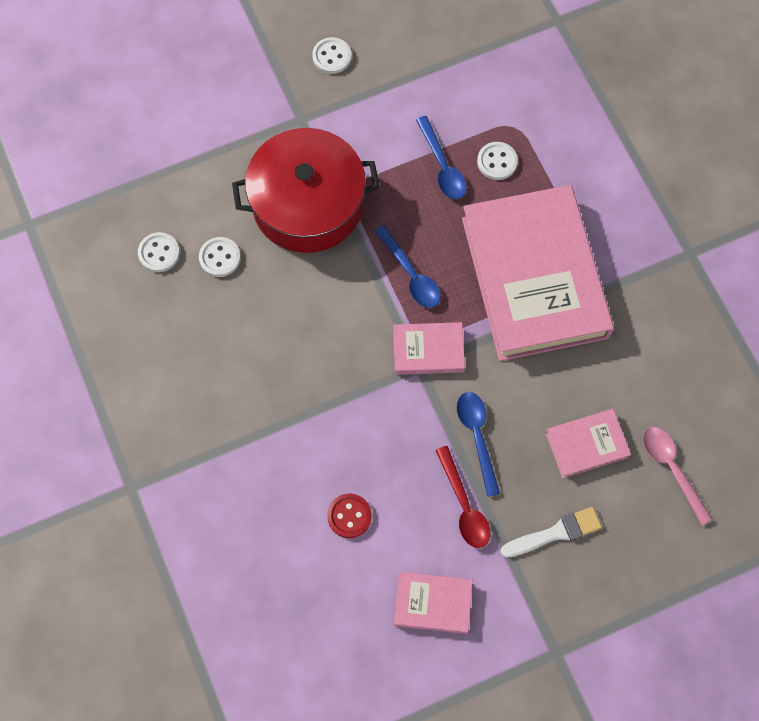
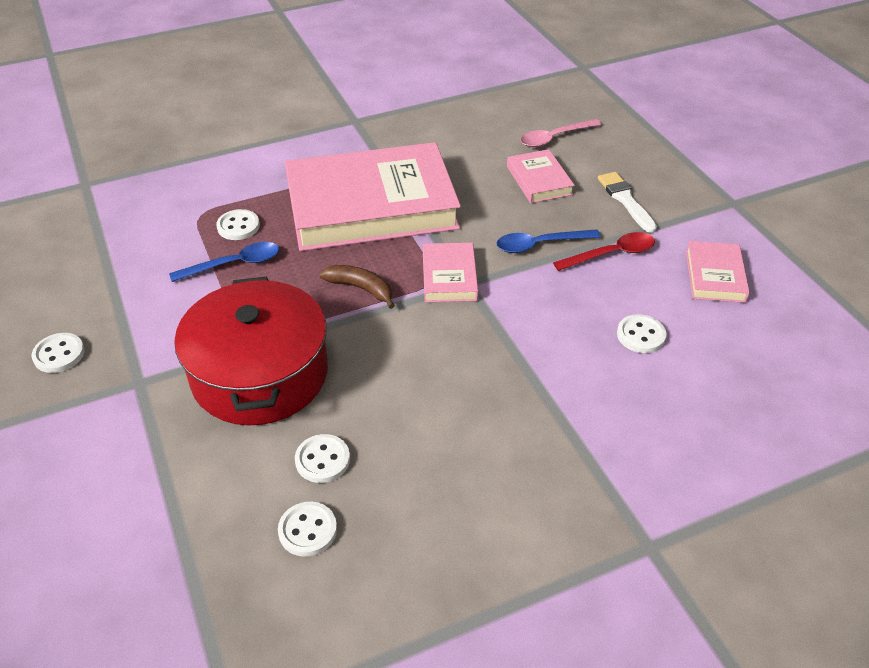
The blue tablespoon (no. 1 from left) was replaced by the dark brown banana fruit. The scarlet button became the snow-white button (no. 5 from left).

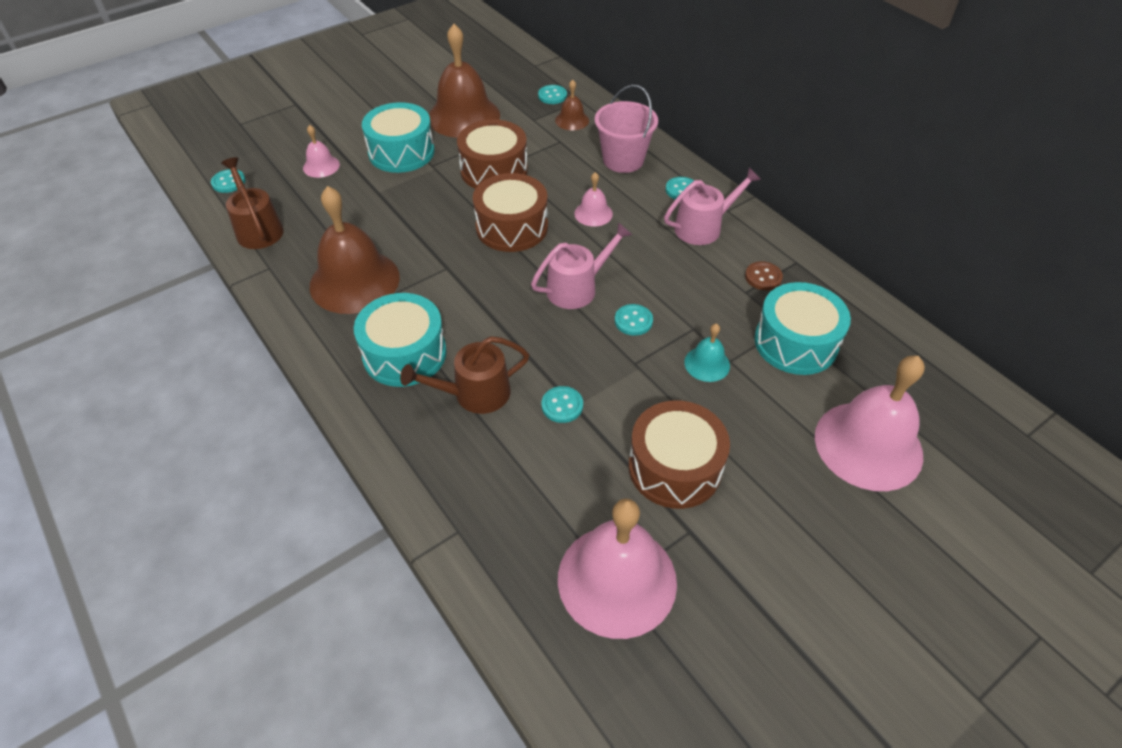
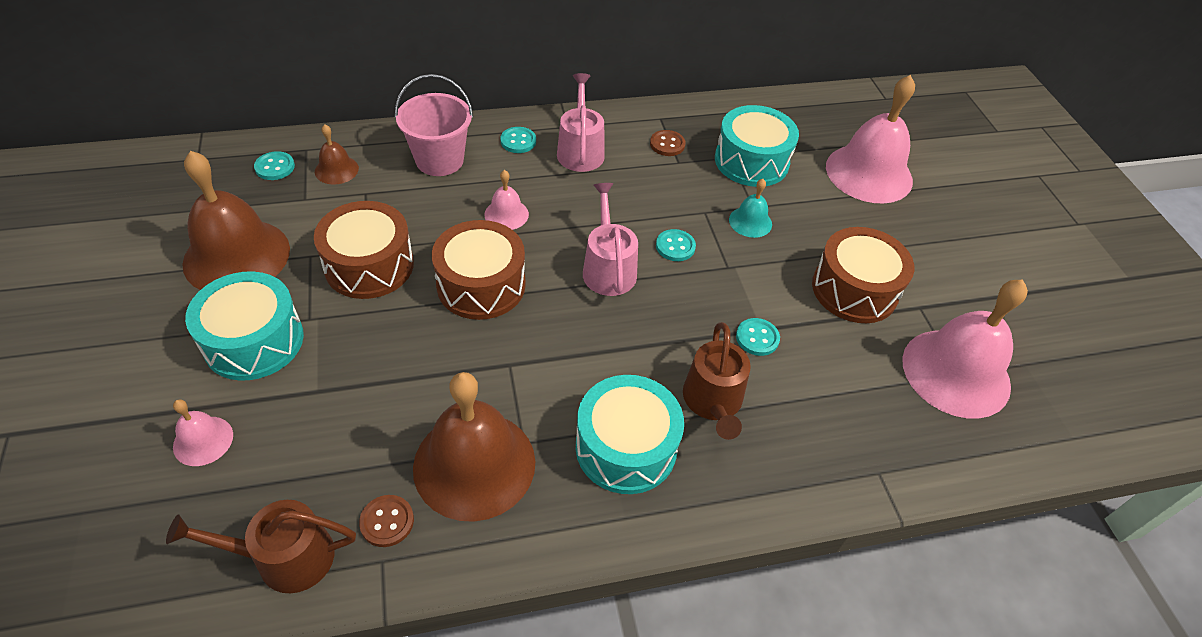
The dark brown button (no. 1 from left) appeared. The turquoise button (no. 1 from left) disappeared.

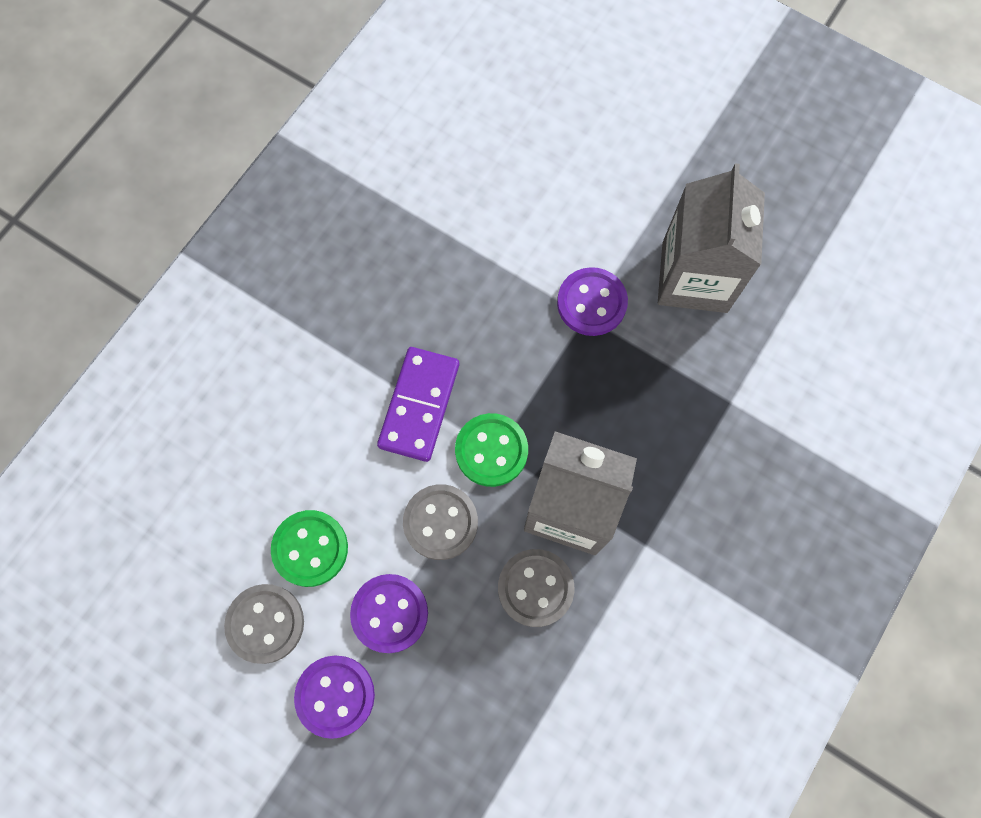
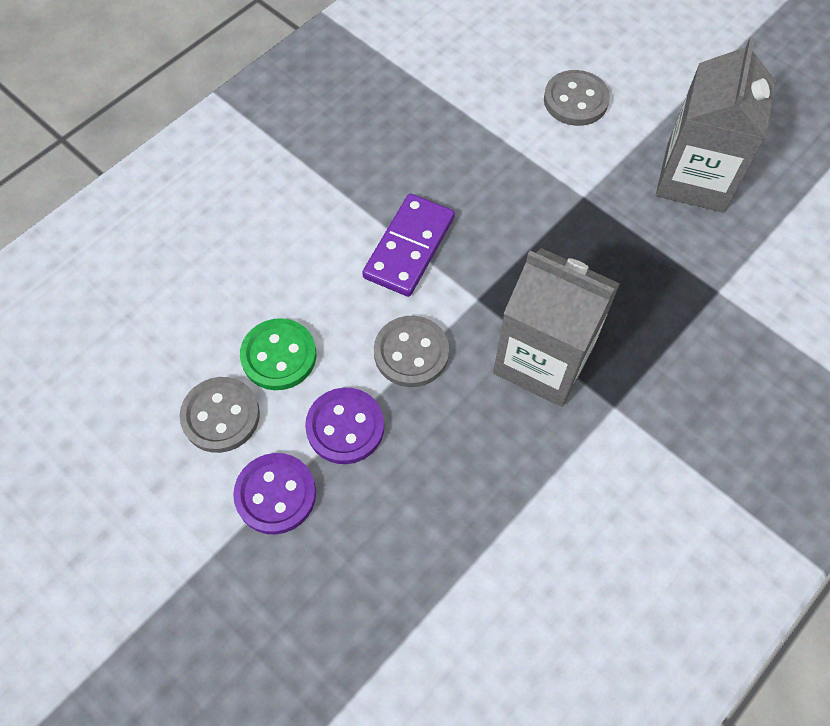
The ash-grey button (no. 3 from left) moved. The green button (no. 2 from left) disappeared. The violet button (no. 3 from left) disappeared.

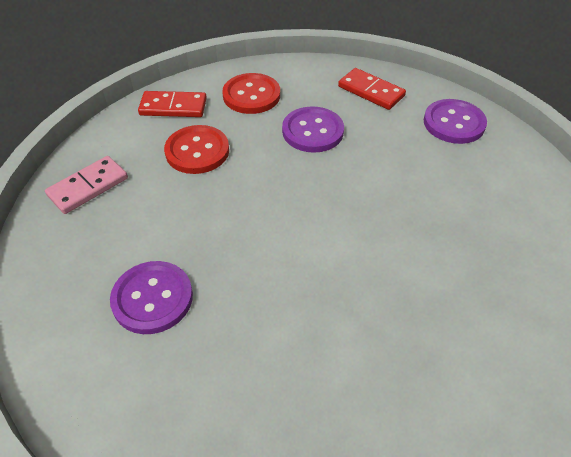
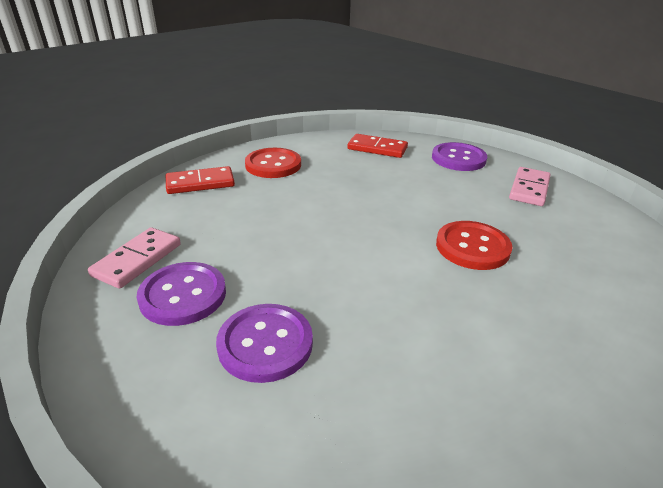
The violet button (no. 2 from left in the first image) moved. The scarlet button (no. 1 from left in the first image) moved. The pink domino piece (no. 2 from left) appeared.

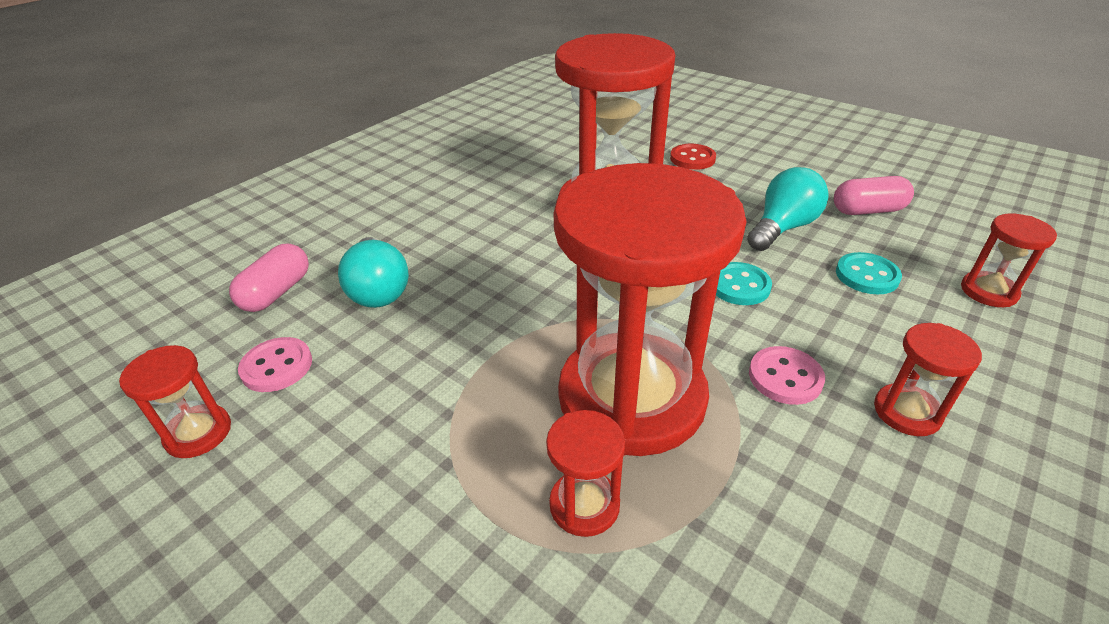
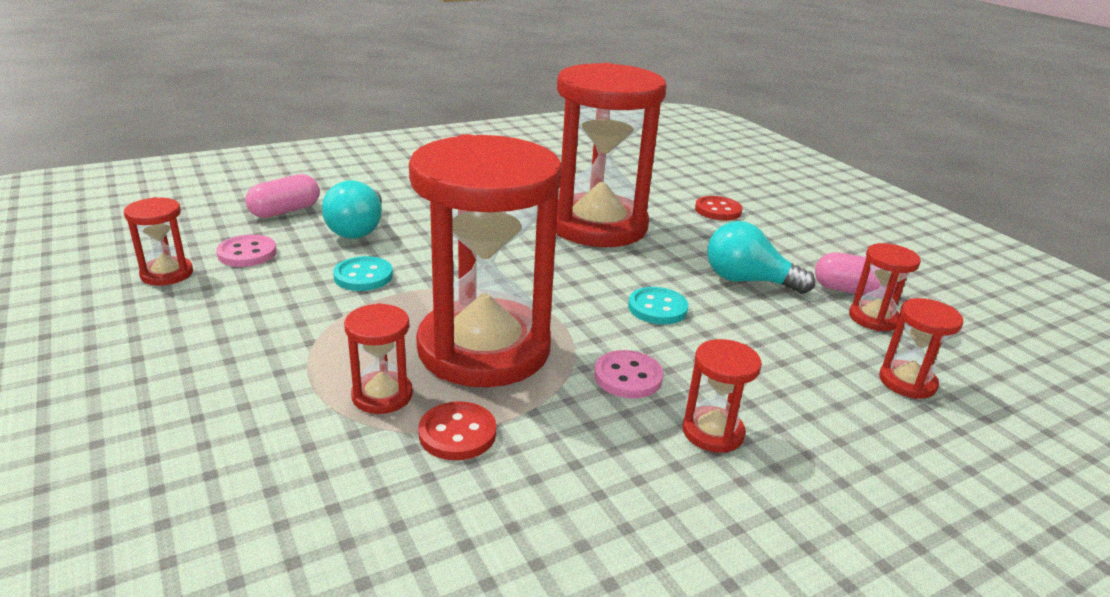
The turquoise button (no. 2 from left in the first image) moved. The scarlet button (no. 1 from left) appeared. The turquoise light bulb (no. 2 from left) turned 135 degrees counterclockwise. The scarlet sandglass (no. 6 from left) appeared.

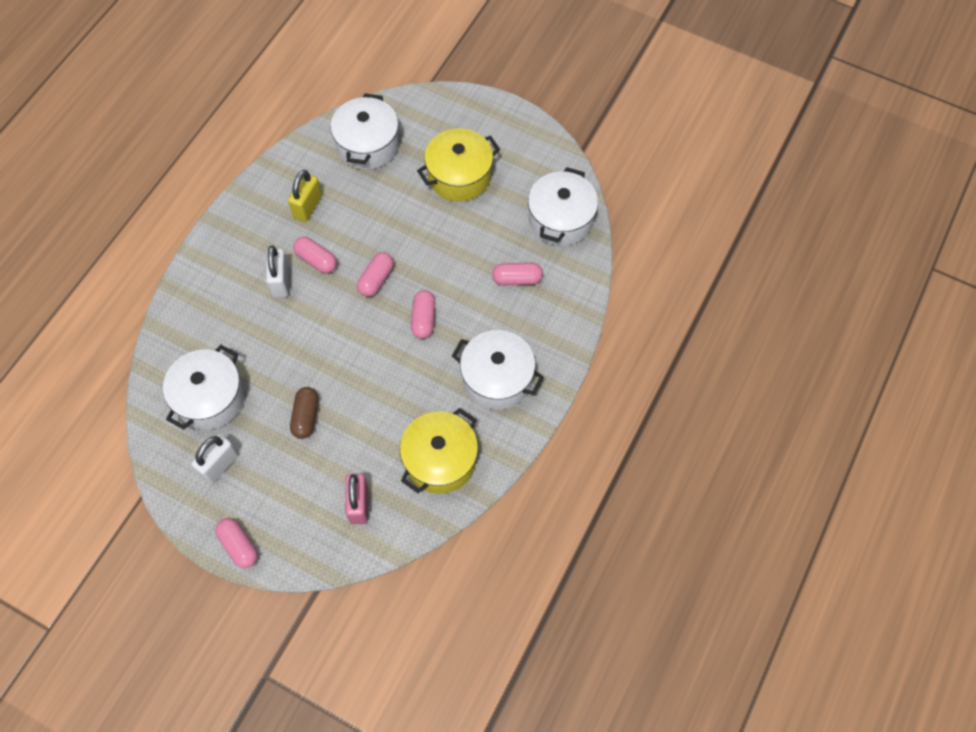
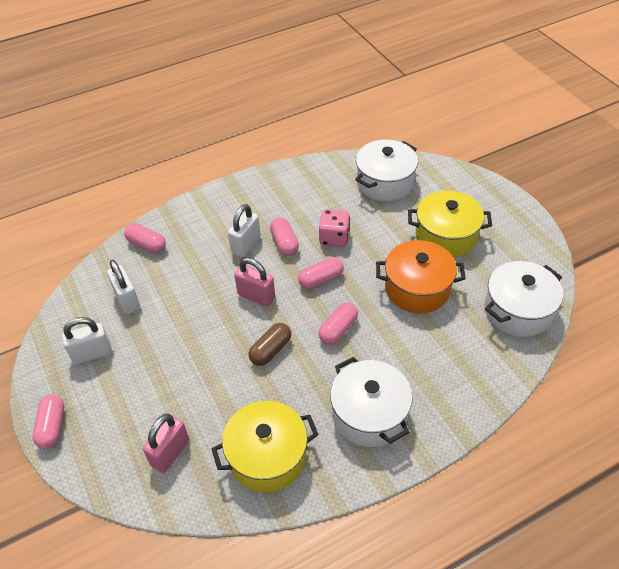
The snow-white cooking pot (no. 1 from left) was replaced by the snow-white small lock (no. 2 from left). The pink capsule (no. 5 from left in the first image) moved. The pink small lock (no. 2 from left) appeared. The dark brown capsule moved. The pink dice appeared. The orange cooking pot appeared. The golden small lock disappeared.

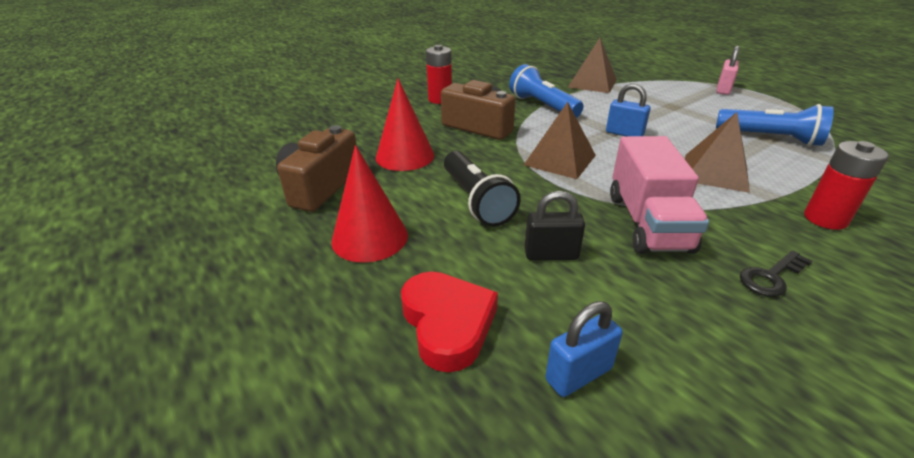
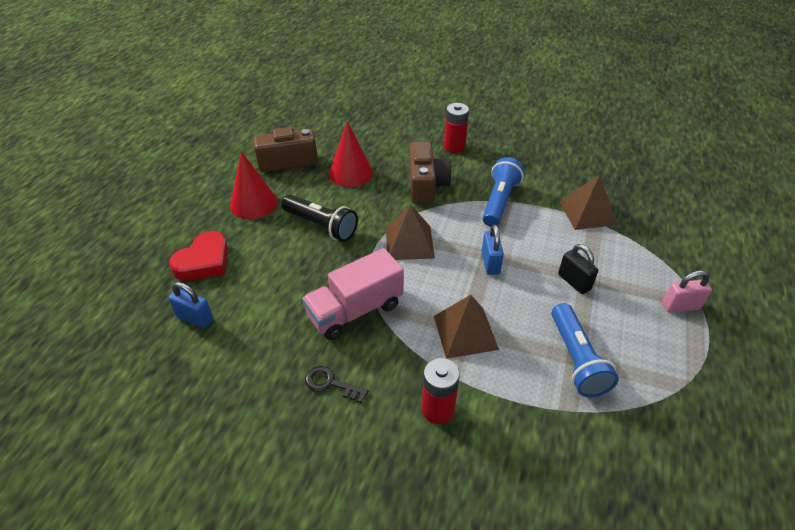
The ebony flashlight turned 90 degrees counterclockwise. The ebony small lock moved.

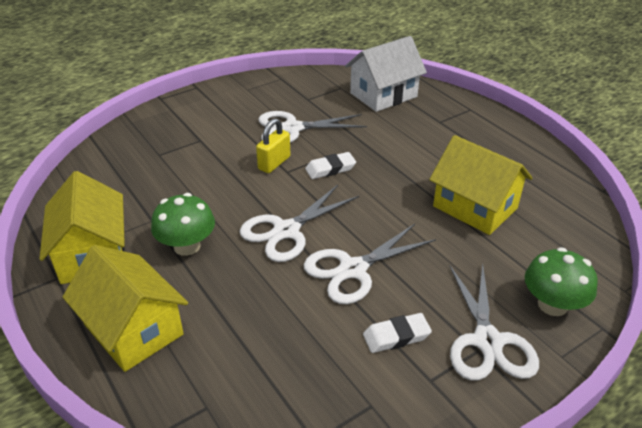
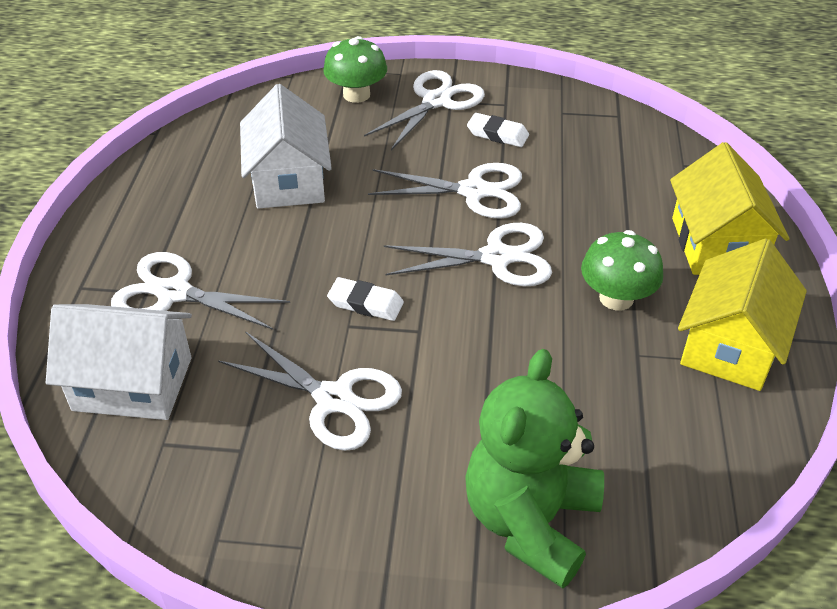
The snow-white shears (no. 1 from left) appeared. The golden toy house (no. 3 from left) became the snow-white toy house (no. 2 from left). The green stuffed bear appeared. The golden small lock disappeared.

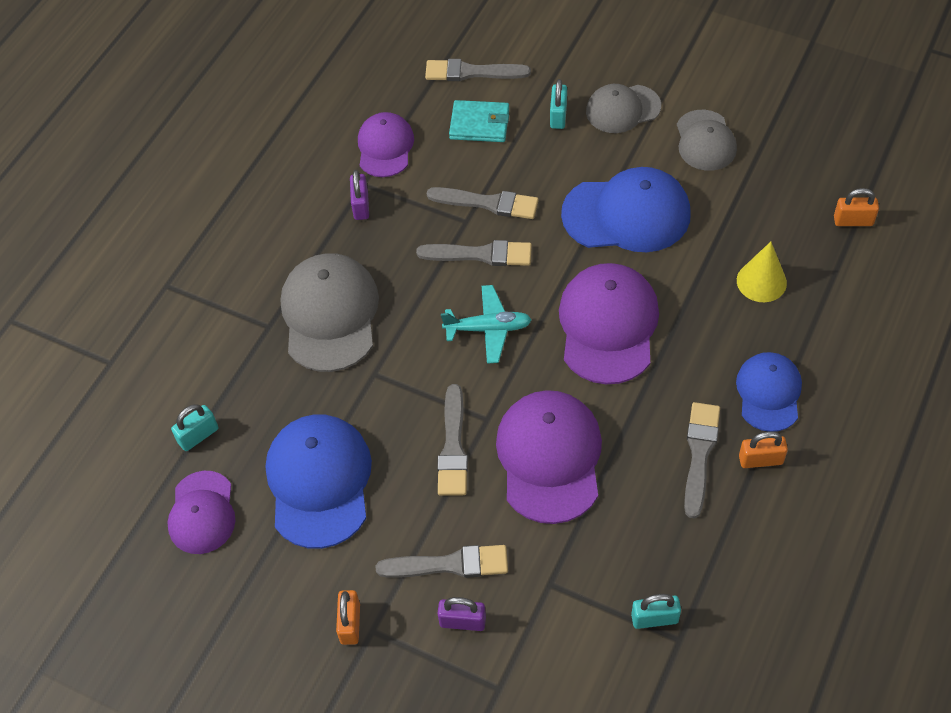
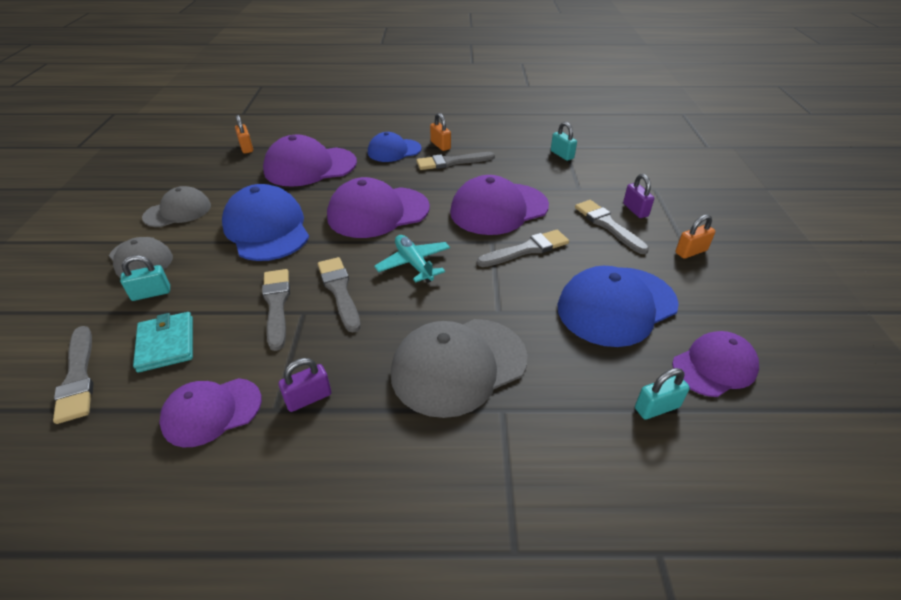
The golden cone was replaced by the violet cap (no. 2 from left). The turquoise small lock (no. 1 from left in the first image) turned 45 degrees counterclockwise.

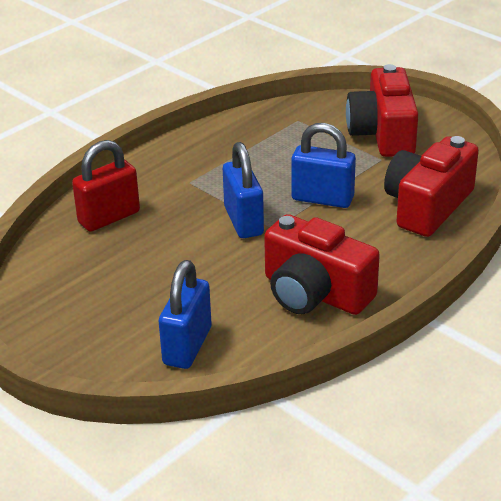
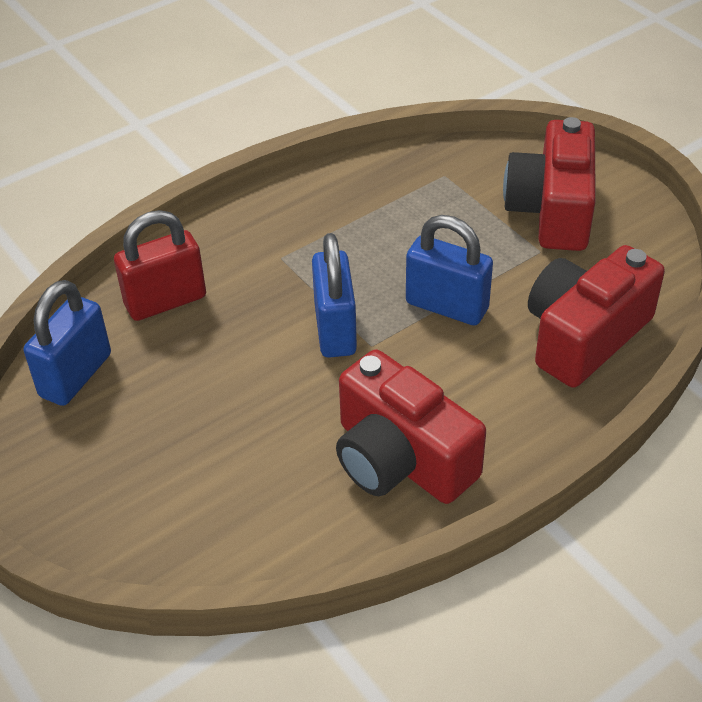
The blue small lock (no. 1 from left) moved.

